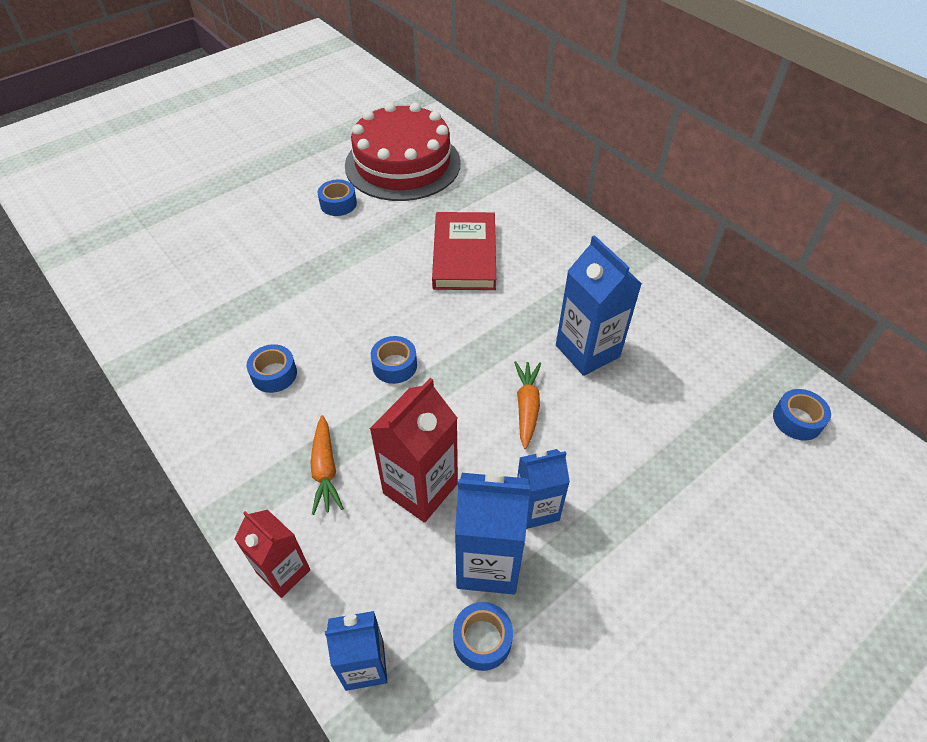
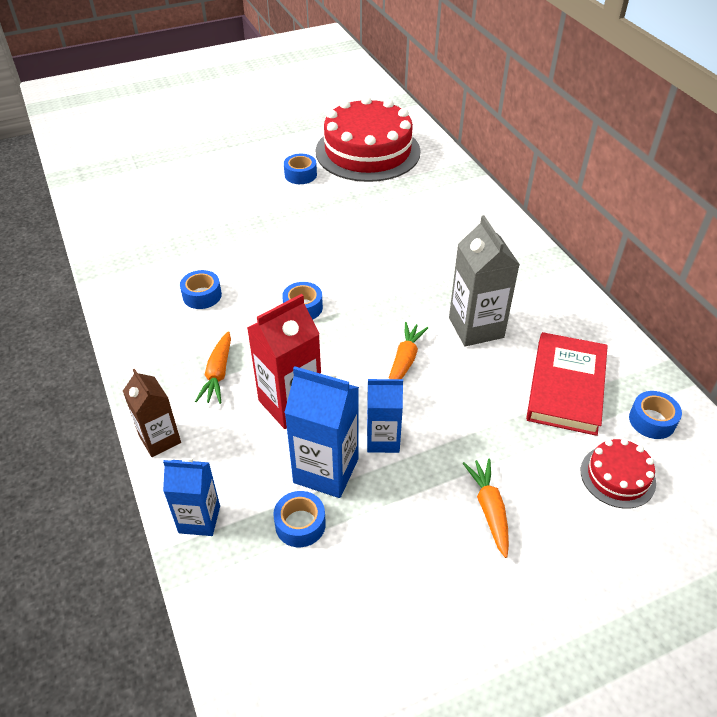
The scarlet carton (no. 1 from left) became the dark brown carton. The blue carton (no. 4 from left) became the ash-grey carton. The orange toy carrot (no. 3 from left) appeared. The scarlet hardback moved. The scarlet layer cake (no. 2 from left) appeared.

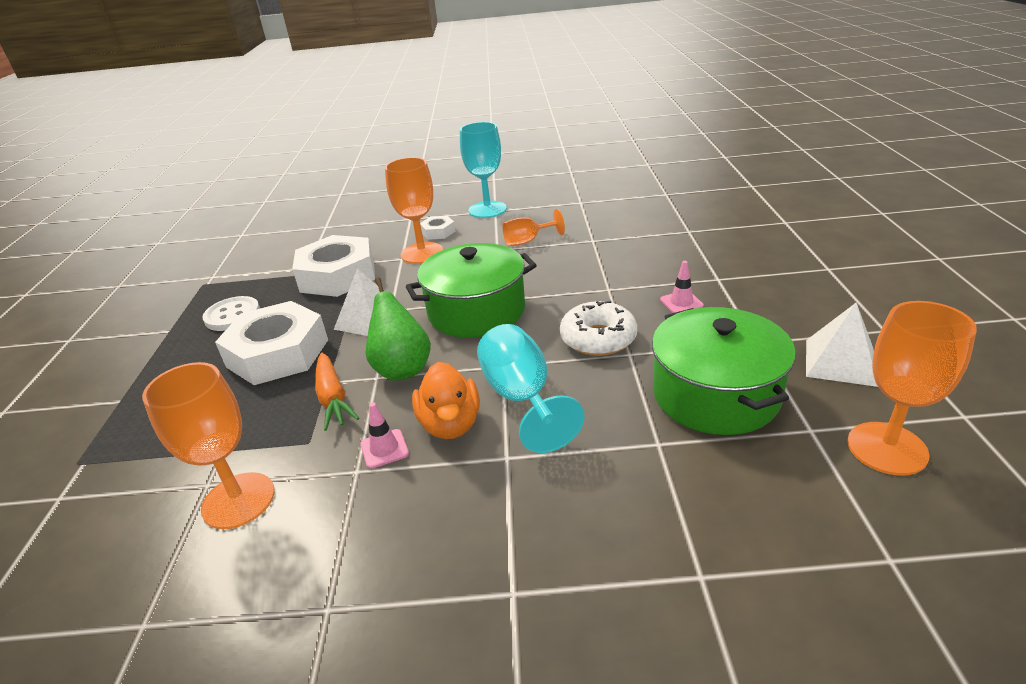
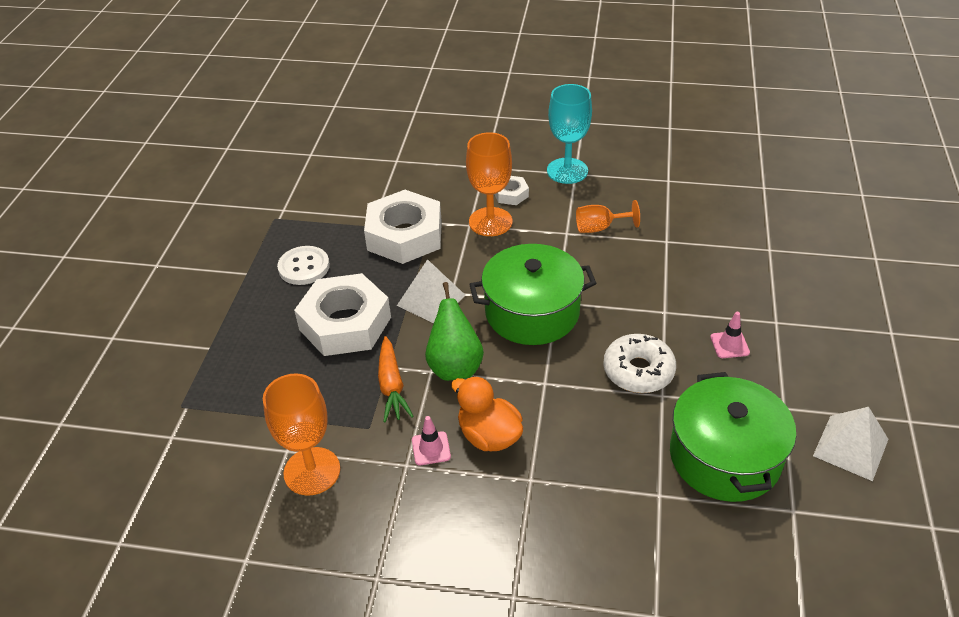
The orange duck turned 135 degrees clockwise. The turquoise wine glass (no. 2 from left) disappeared. The orange wine glass (no. 4 from left) disappeared.

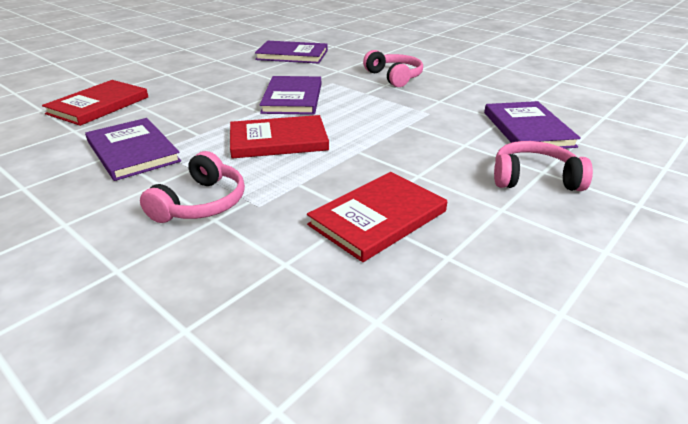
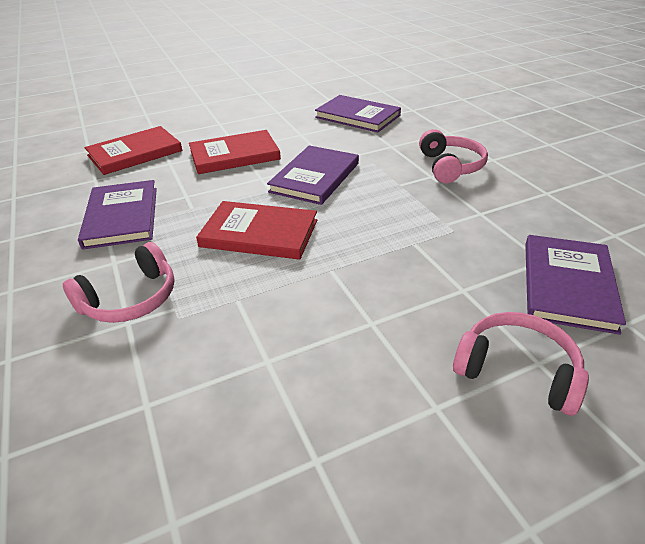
The scarlet hardback (no. 3 from left in the first image) moved.

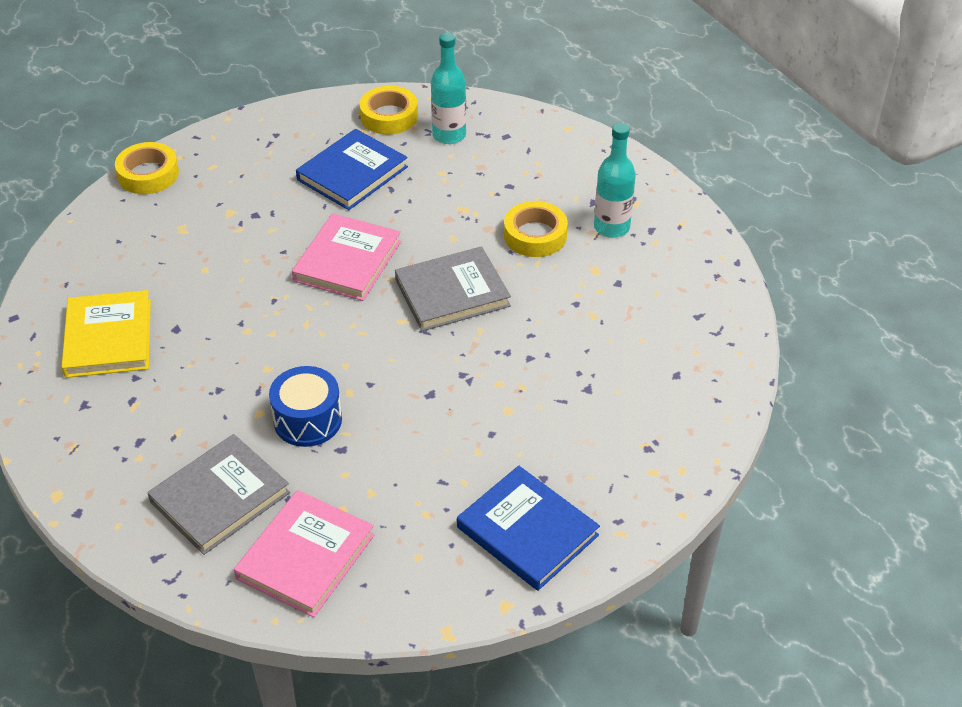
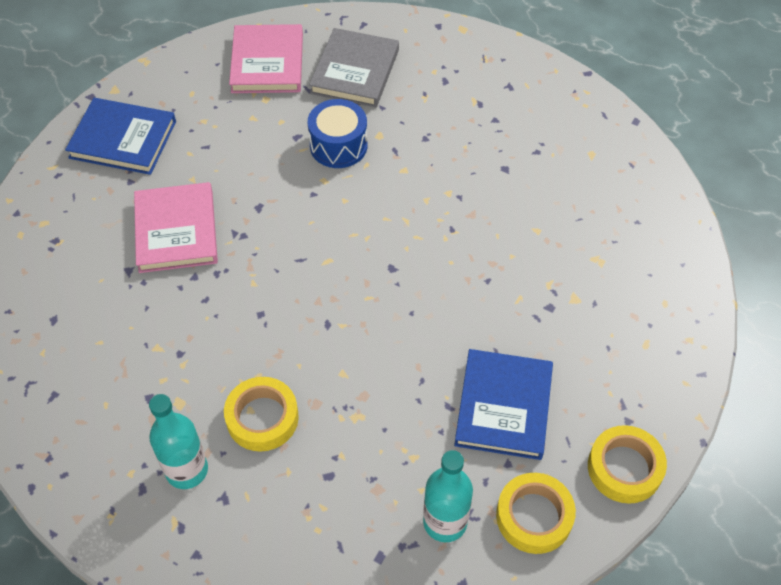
The pink hardback (no. 2 from left in the first image) moved. The golden sticky tape (no. 1 from left in the first image) moved. The golden hardback disappeared. The ash-grey hardback (no. 2 from left) disappeared.

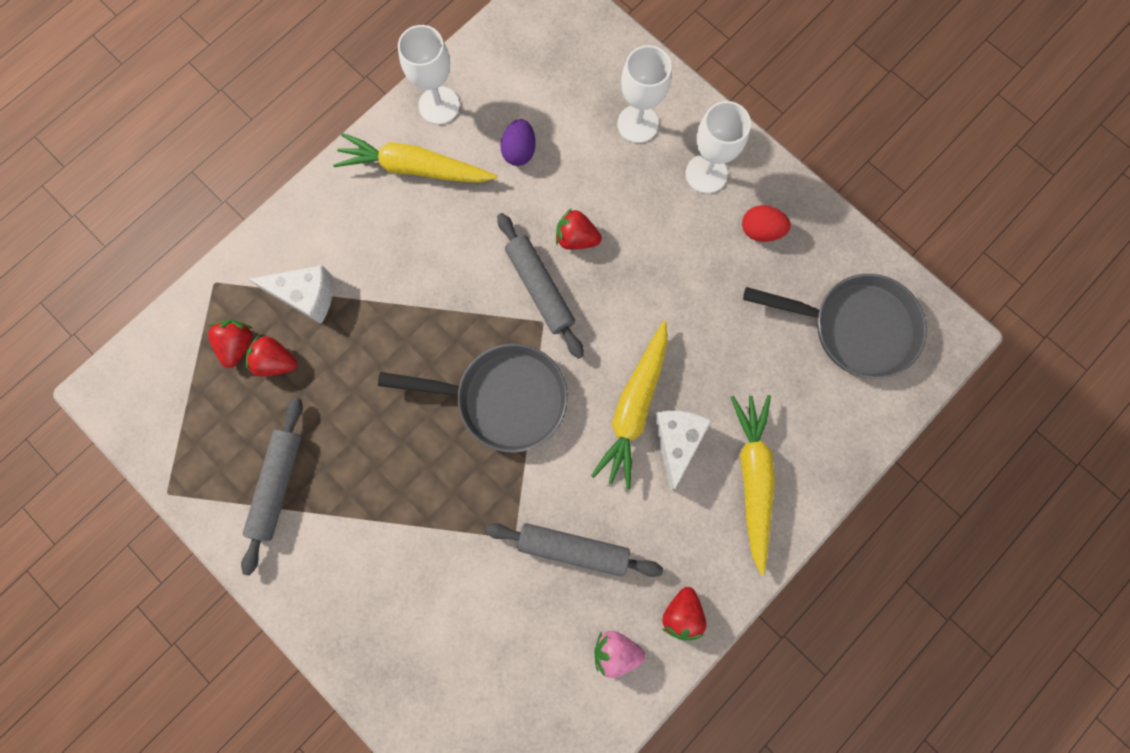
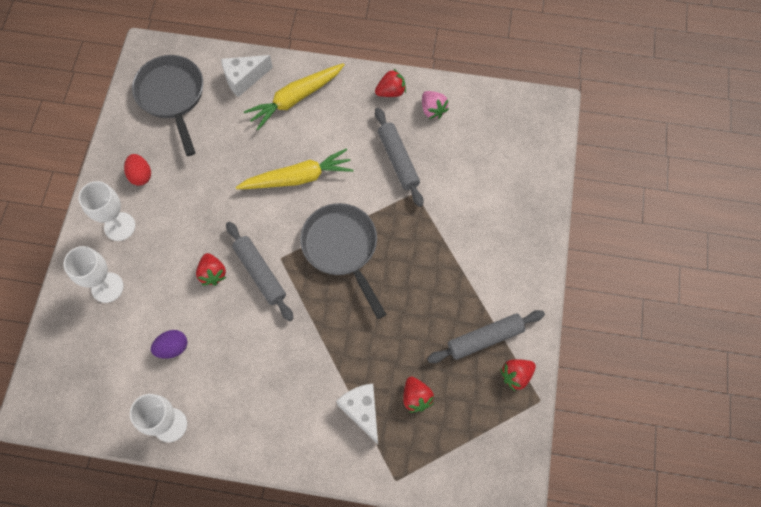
The snow-white piece of cheese (no. 2 from left in the first image) moved. The ash-grey rolling pin (no. 2 from left in the first image) turned 60 degrees counterclockwise. The scarlet berry (no. 1 from left in the first image) moved. The golden toy carrot (no. 1 from left) disappeared.

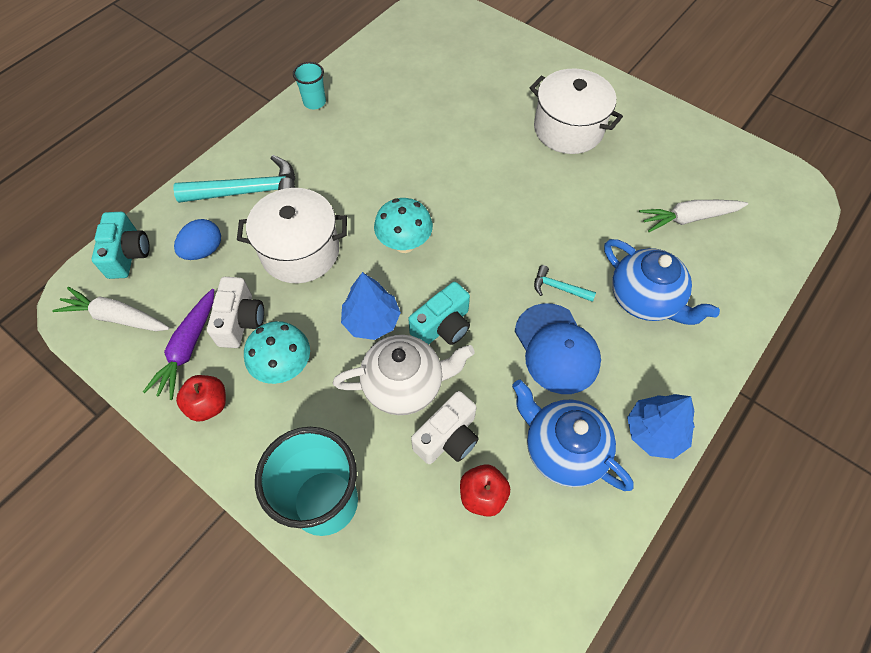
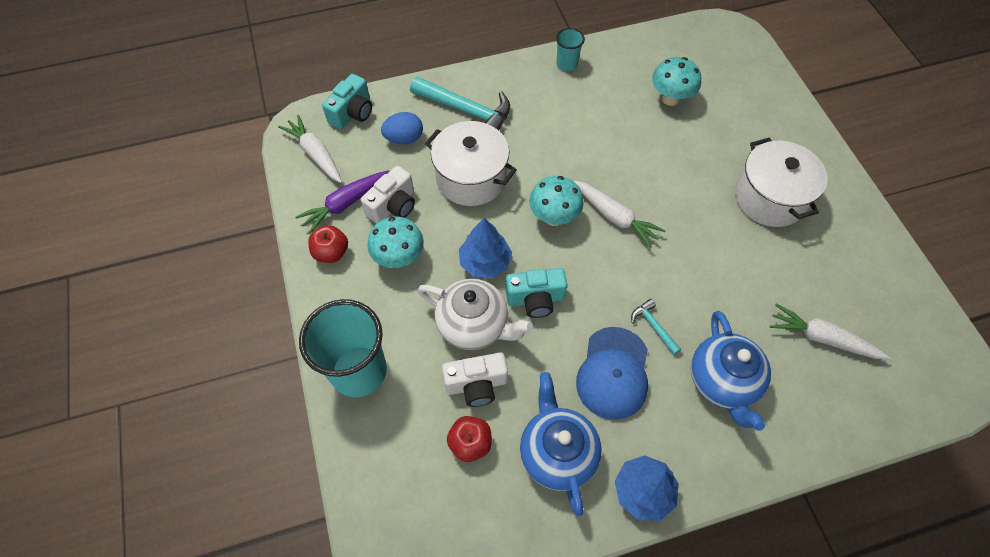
The snow-white toy carrot (no. 2 from left) appeared. The turquoise fungus (no. 3 from left) appeared.

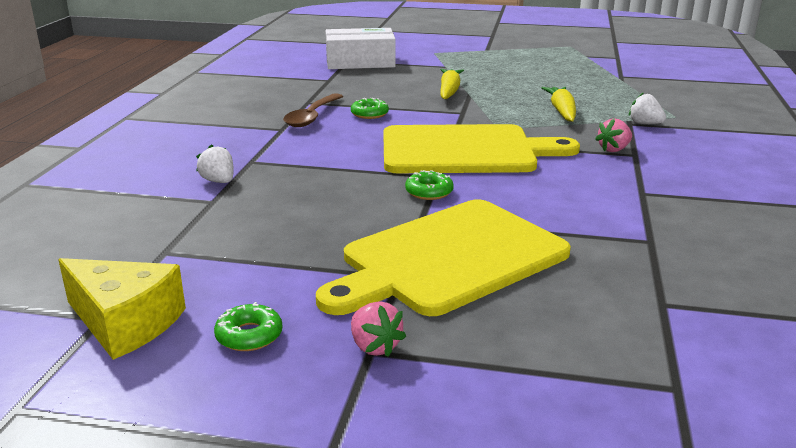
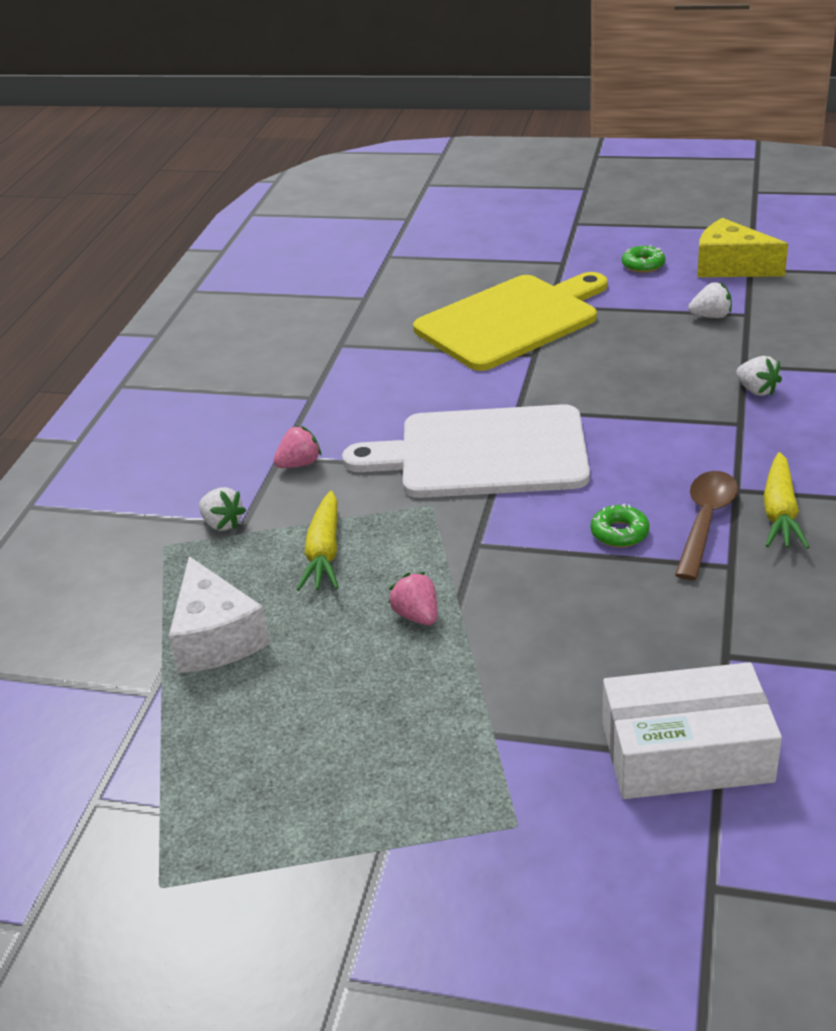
The snow-white piece of cheese appeared. The golden chopping board (no. 2 from left) became the snow-white chopping board. The pink berry (no. 1 from left in the first image) moved. The snow-white berry (no. 2 from left) appeared. The golden toy carrot (no. 1 from left in the first image) moved. The green doughnut (no. 3 from left) disappeared.

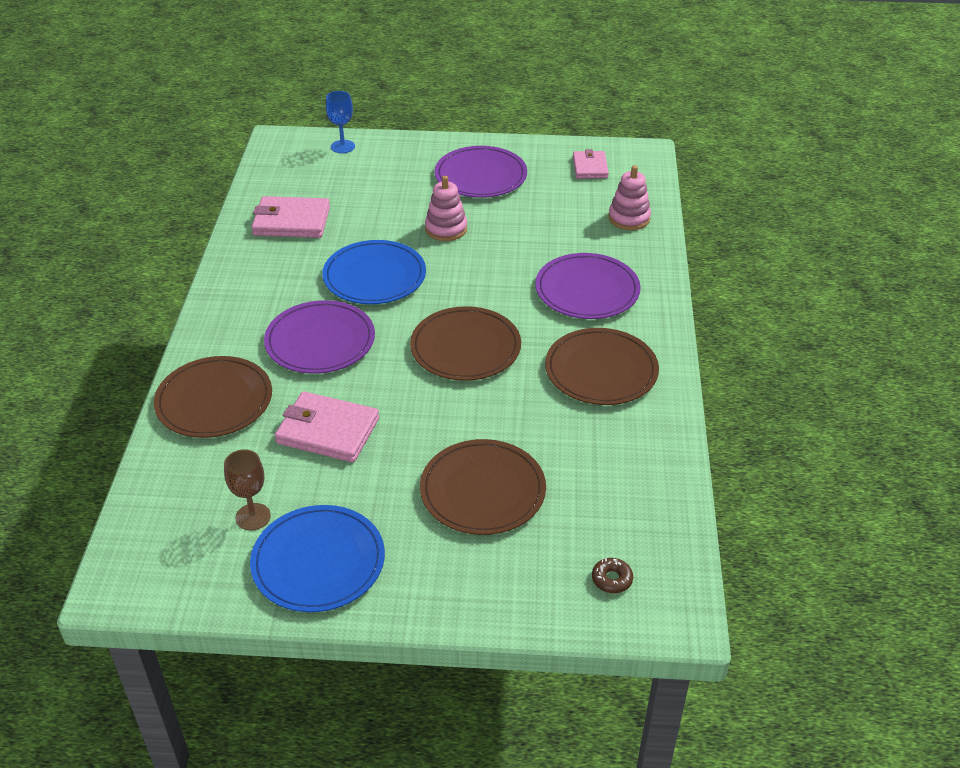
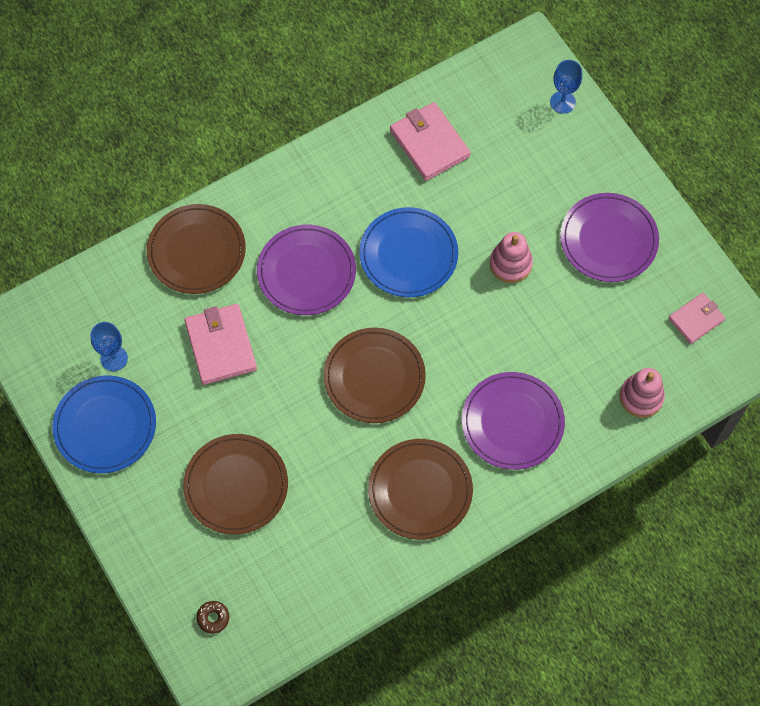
The dark brown wine glass became the blue wine glass (no. 1 from left).

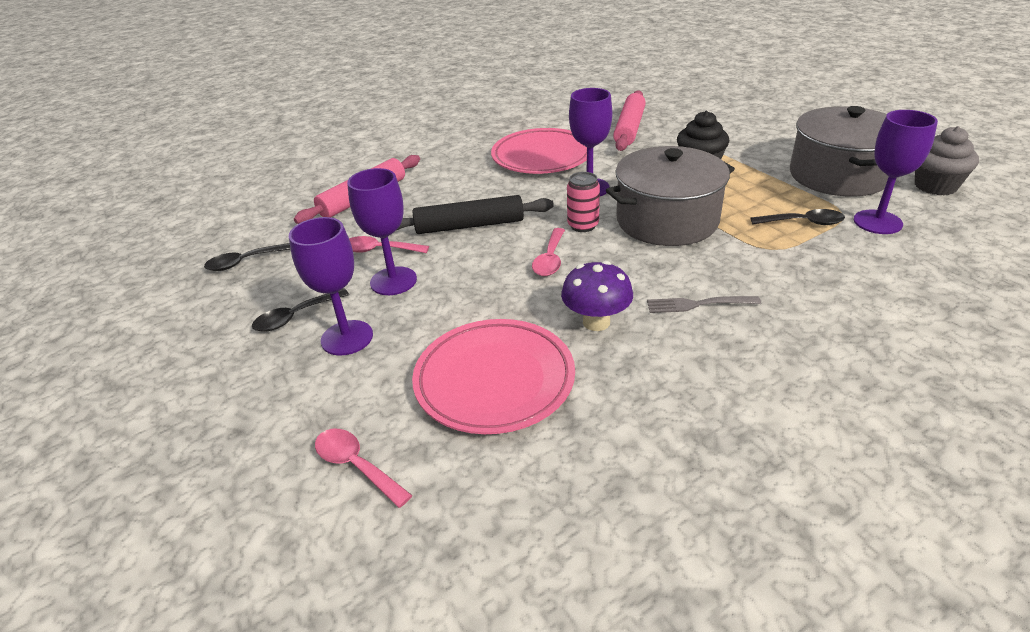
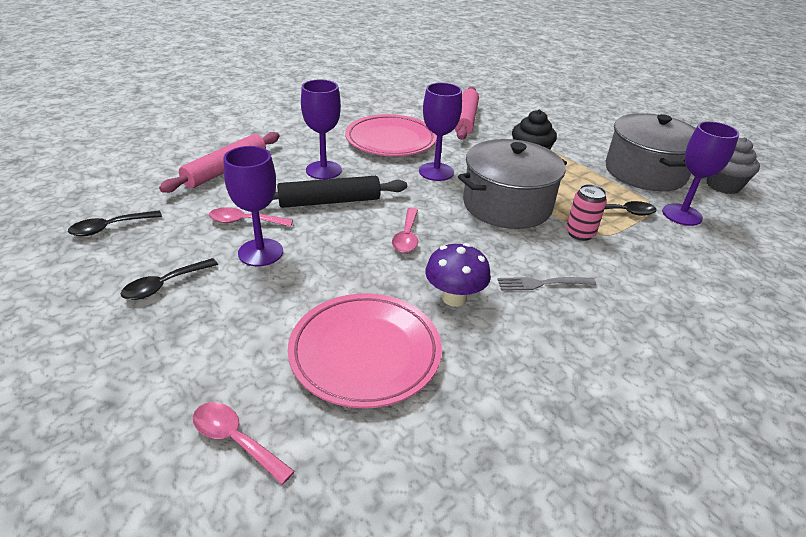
The violet wine glass (no. 1 from left in the first image) moved. The pink soda can moved.

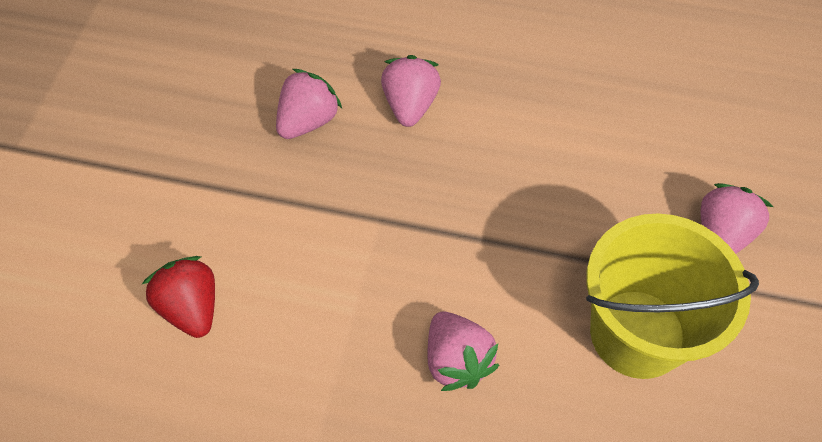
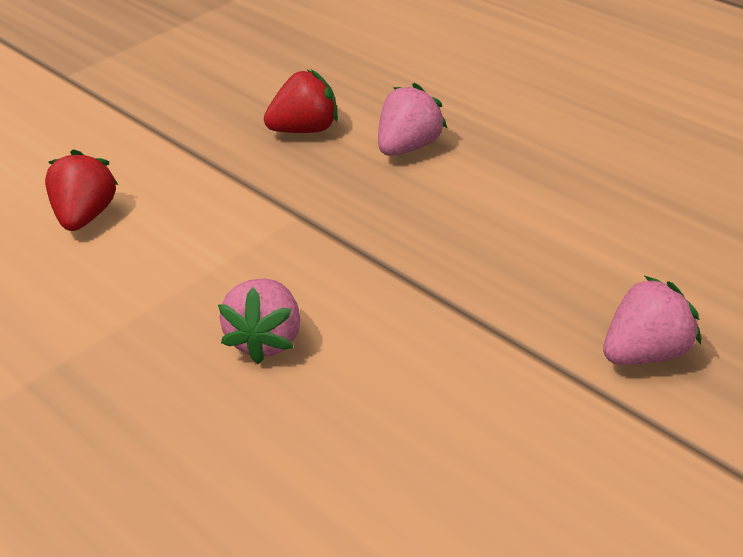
The pink berry (no. 1 from left) became the scarlet berry (no. 2 from left). The golden pail disappeared.

